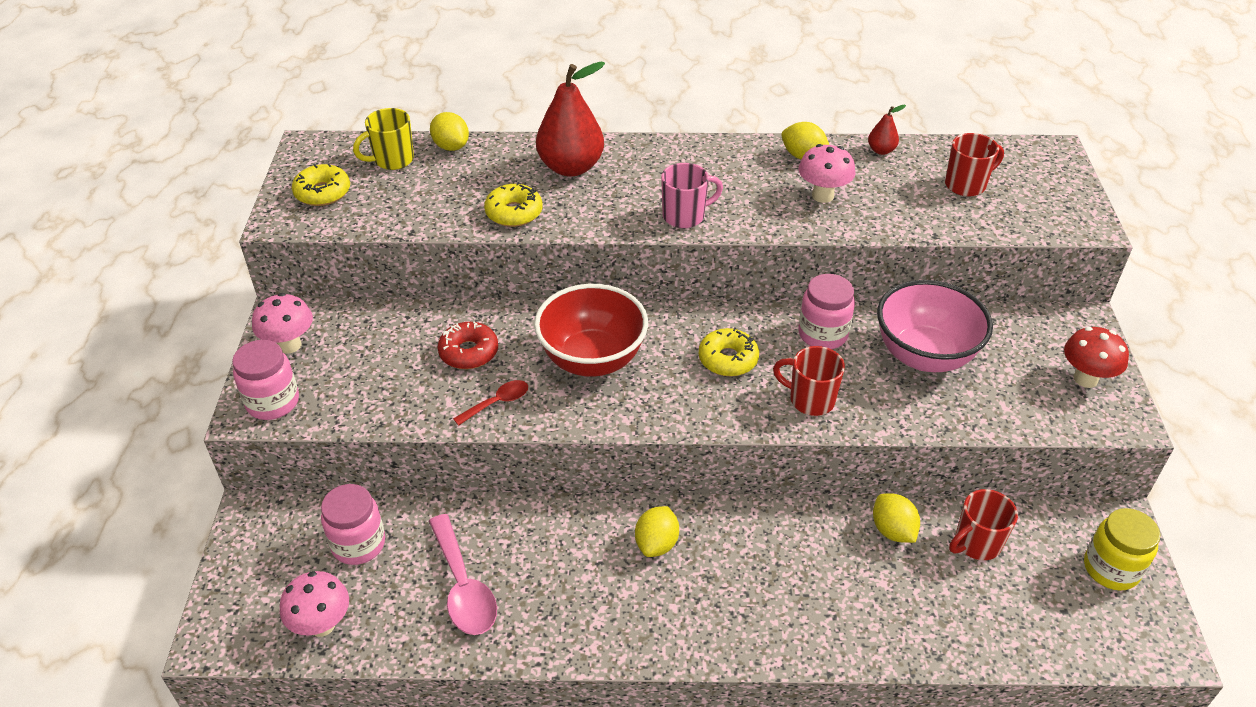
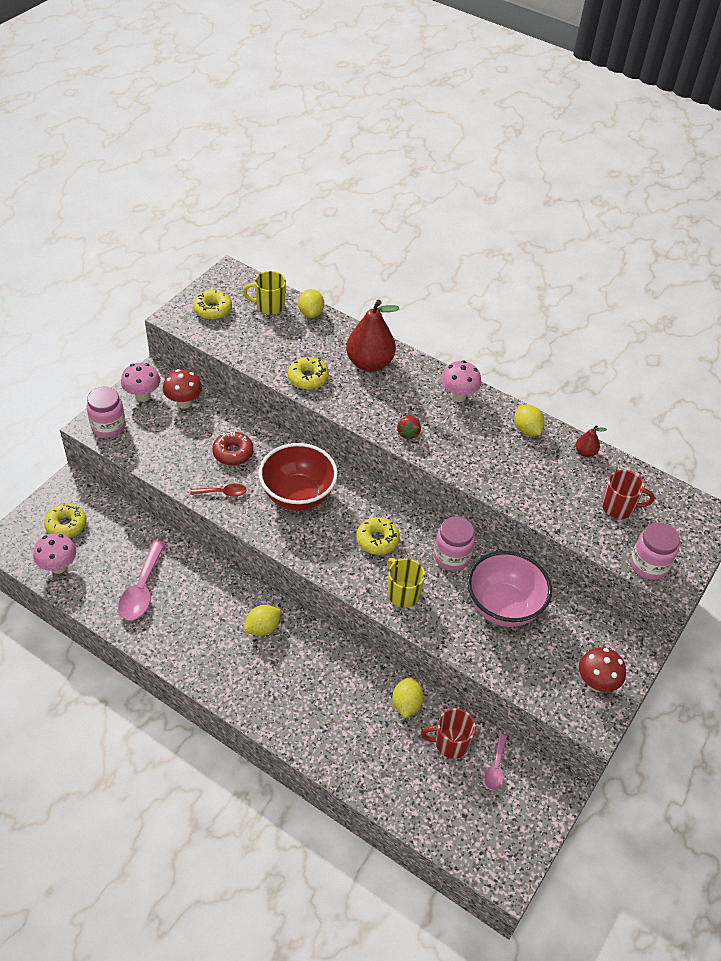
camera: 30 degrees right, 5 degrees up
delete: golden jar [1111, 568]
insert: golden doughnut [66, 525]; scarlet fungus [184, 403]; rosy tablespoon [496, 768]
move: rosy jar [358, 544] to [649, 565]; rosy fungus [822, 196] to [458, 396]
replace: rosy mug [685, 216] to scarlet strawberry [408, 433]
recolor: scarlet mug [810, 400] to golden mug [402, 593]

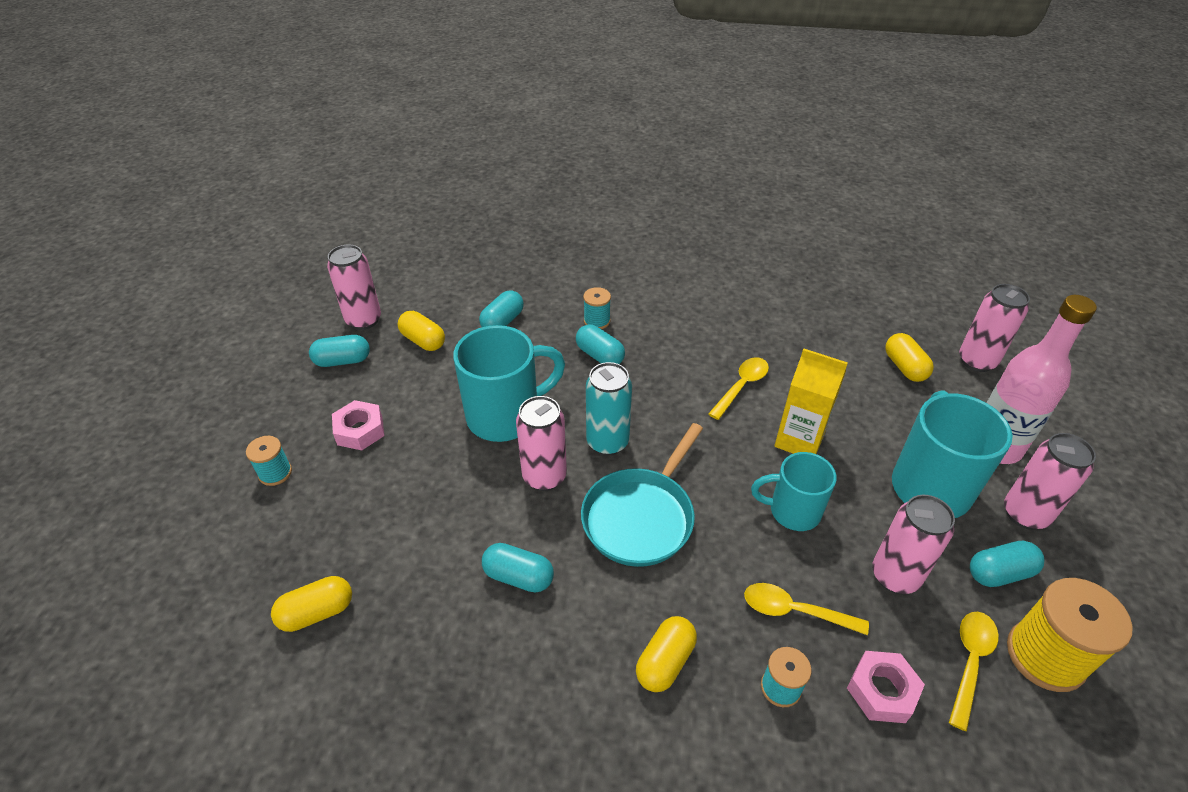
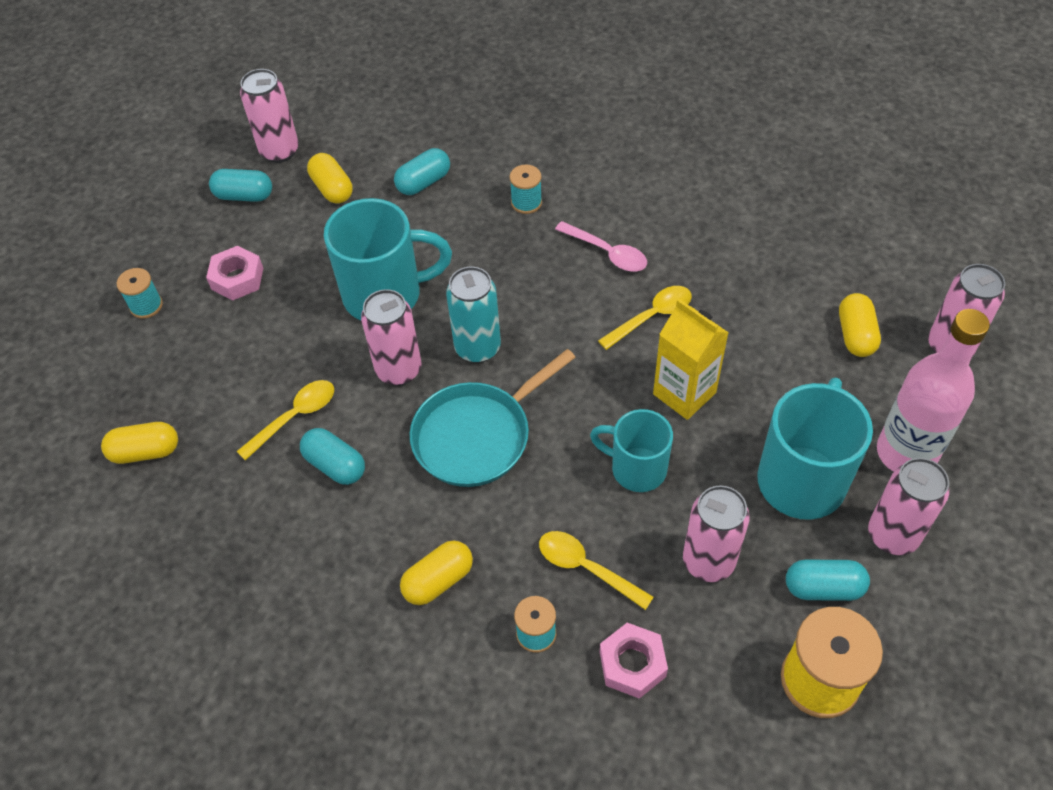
camera: 20 degrees right, 10 degrees up
delete: turquoise capsule [599, 355]
insert: rosy tablespoon [607, 253]
move: golden tablespoon [970, 662] to [295, 417]

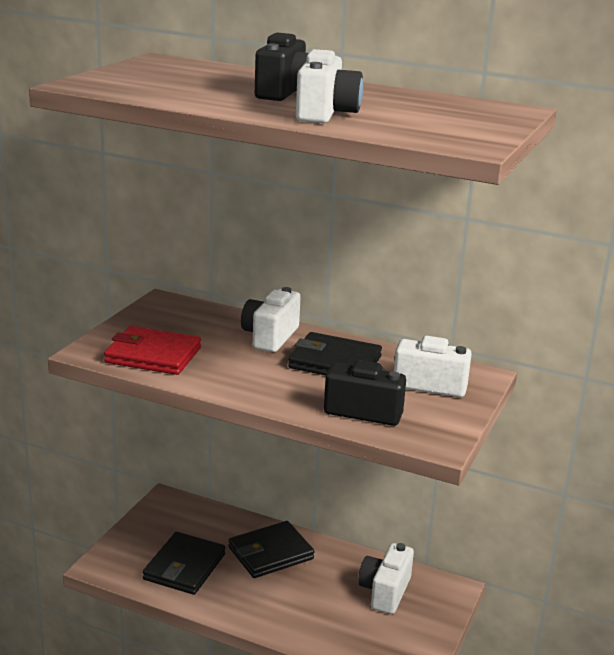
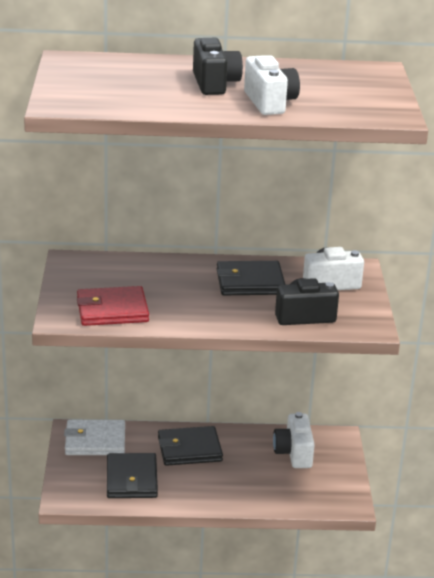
camera: 25 degrees left, 5 degrees up
delete: pure white compact camera [270, 337]
insert: pure white wallet [95, 441]
rotate: ebony wallet [270, 553] = [189, 449] 45 degrees clockwise

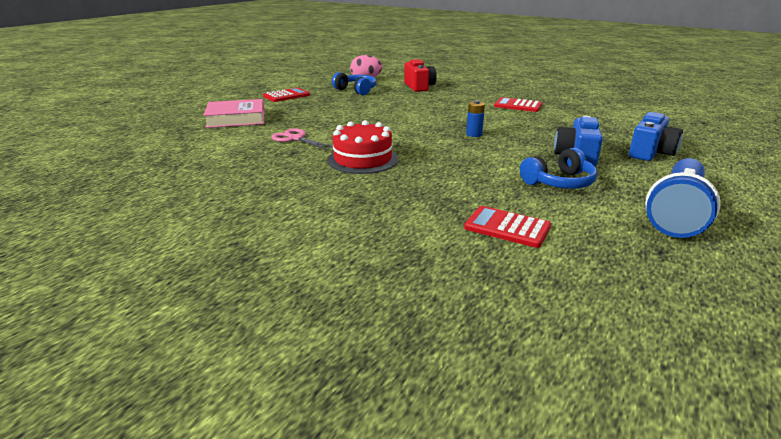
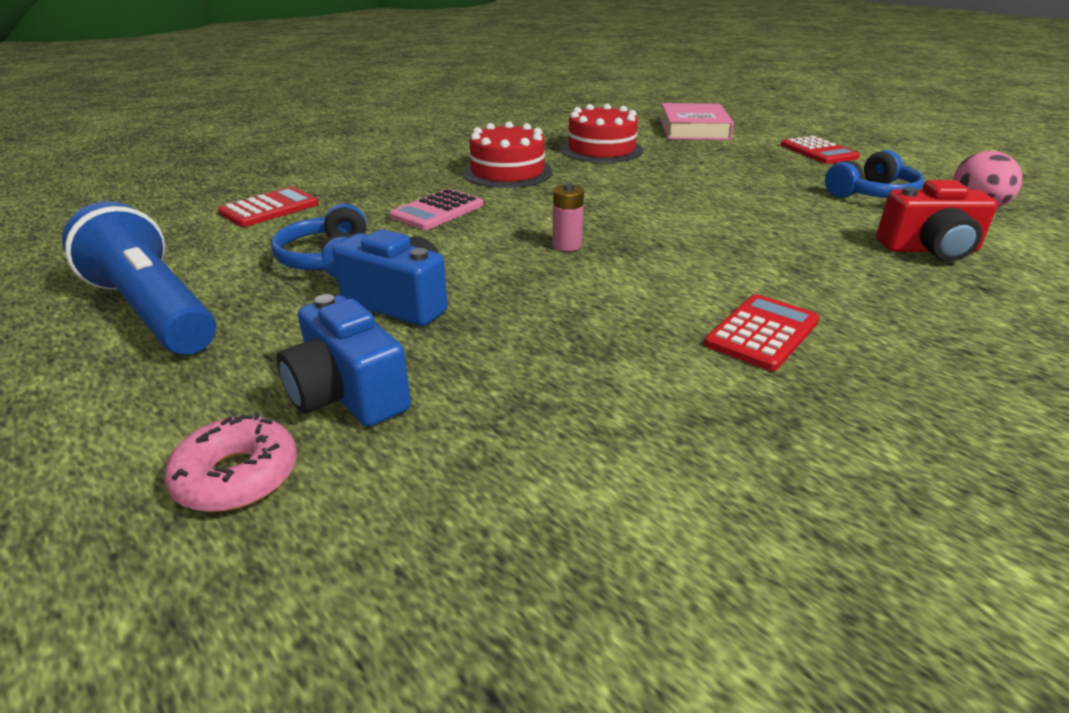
camera: 105 degrees right, 5 degrees up
insert: rosy doughnut [237, 476]; rosy pocket calculator [437, 211]
replace: rosy scissors [295, 139] to scarlet cake [601, 149]
recolor: royal blue battery [474, 134] to rosy battery [567, 245]

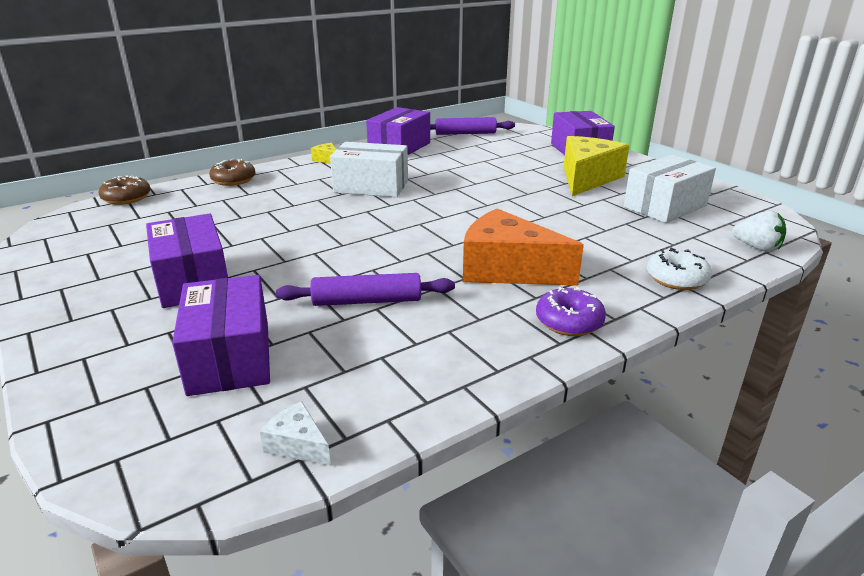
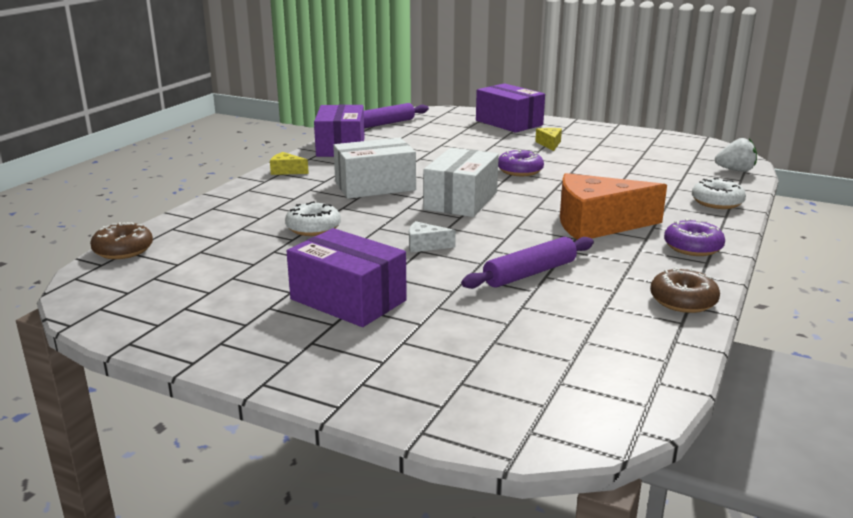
camera: 30 degrees left, 5 degrees down
delete: royal purple box [230, 357]
insert: pure white doughnut [313, 228]; royal purple doughnut [520, 171]
move: dark brown doughnut [233, 180] to [683, 301]; pure white piece of cheese [297, 445] to [425, 245]; pure white box [665, 206] to [461, 200]
resize: golden piece of cheese [587, 178] = [549, 144] x0.43

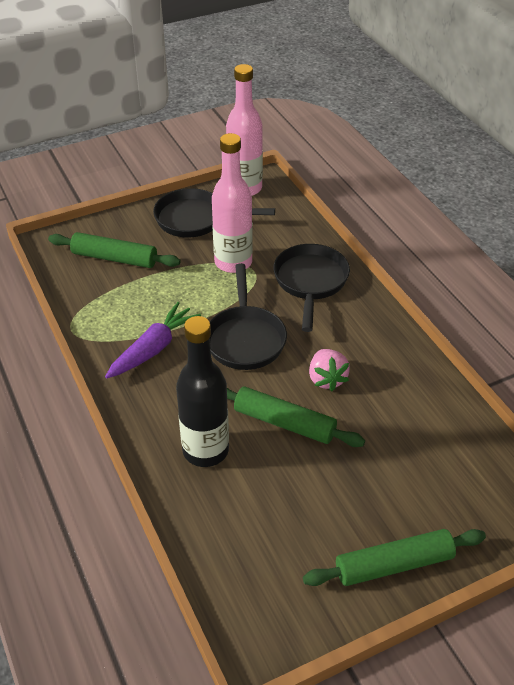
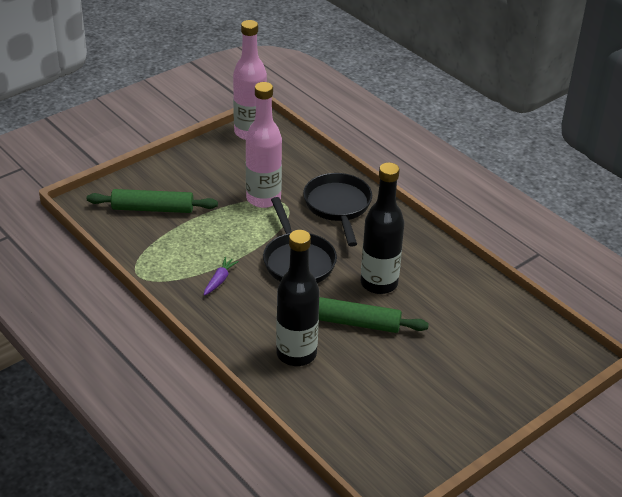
camera: 15 degrees left, 5 degrees down
delete: ebony frying pan [196, 219]; emerald pastry roller [394, 565]
replace: rosy strawberry [326, 379] to ebony flask [379, 283]
resize: royal purple carrot [154, 348] = [219, 280] x0.54

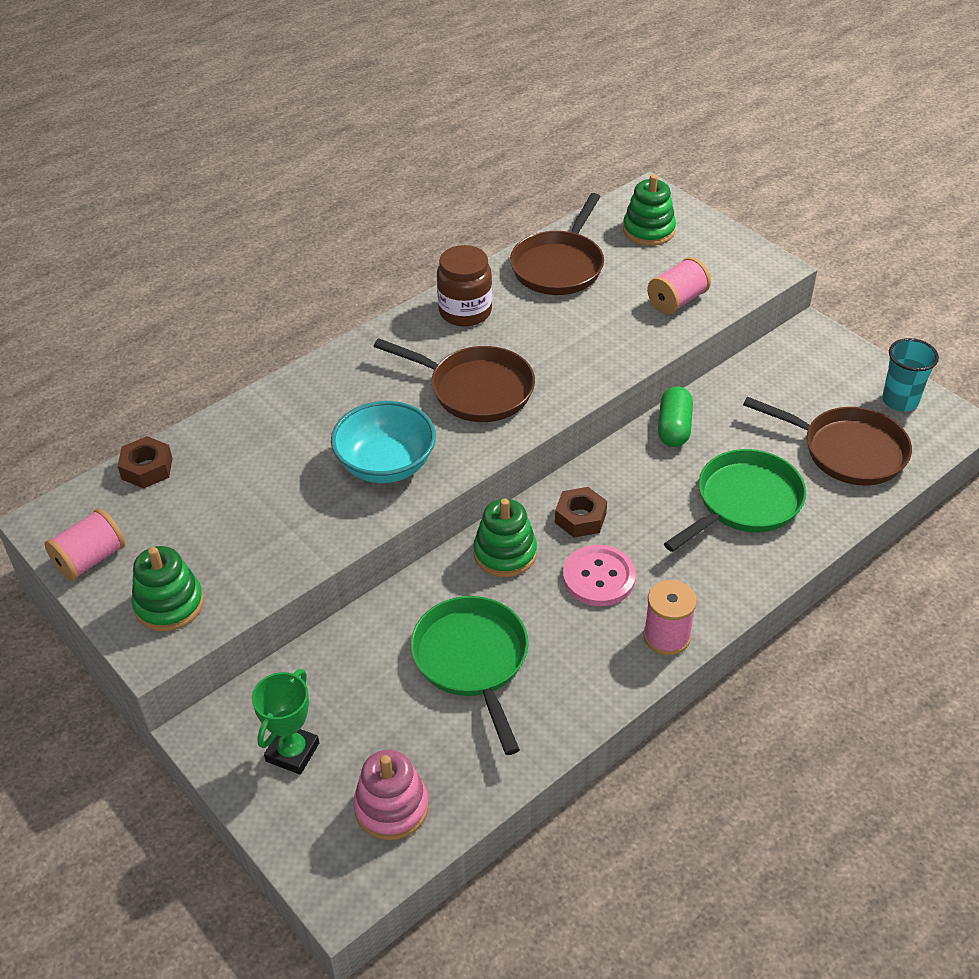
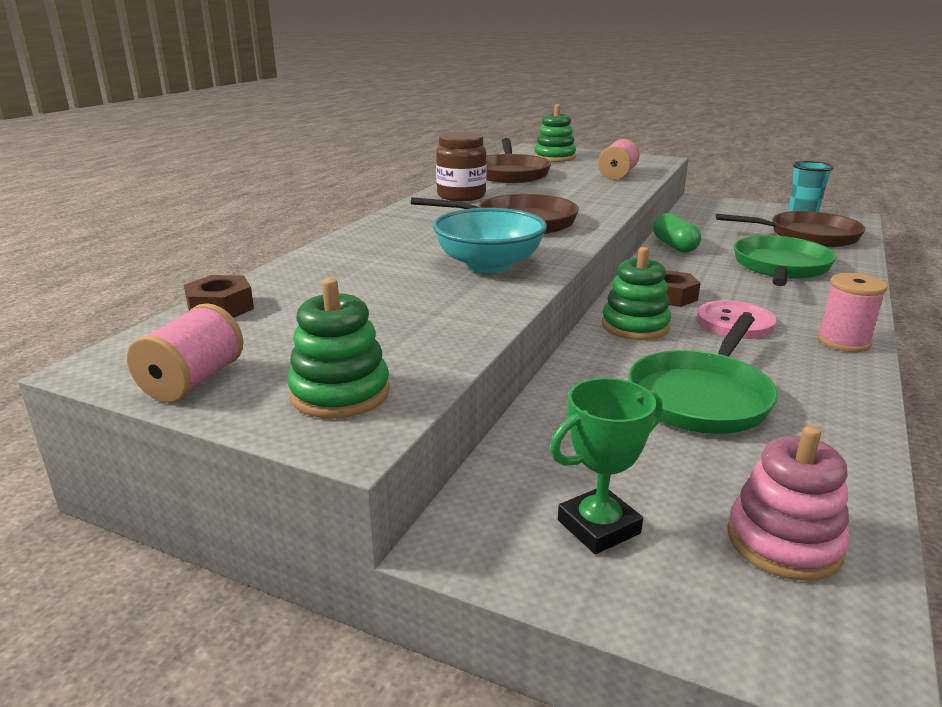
camera: 25 degrees left, 20 degrees down
rotate: emerald trophy [292, 752] = [598, 527] 60 degrees clockwise; emerald frying pan [472, 661] = [701, 397] 105 degrees counterclockwise

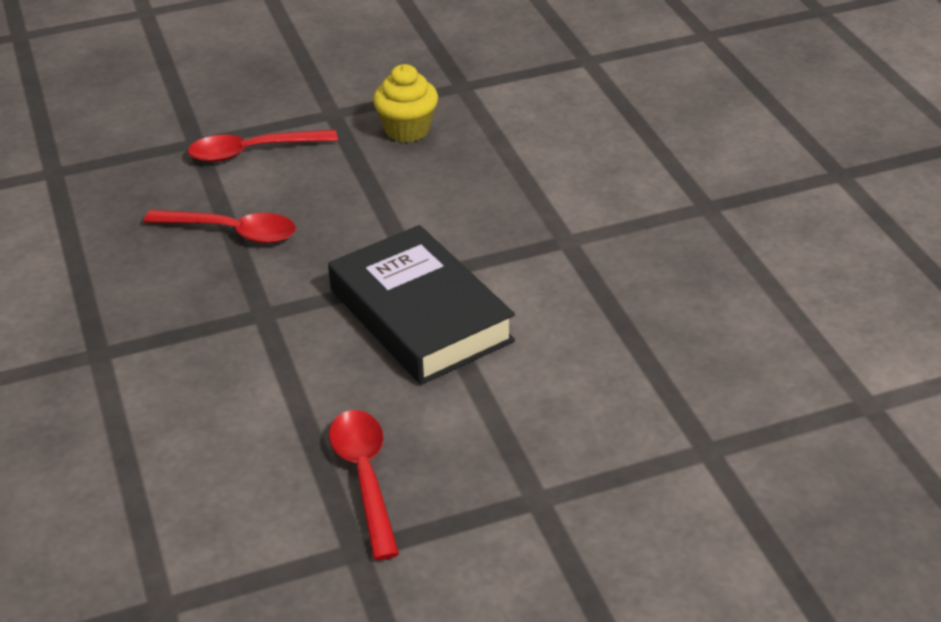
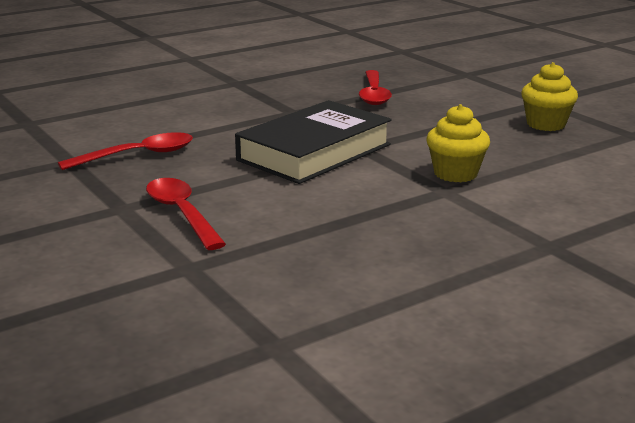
camera: 75 degrees right, 15 degrees down
insert: golden cupcake [455, 174]
move: scarlet tablespoon [253, 151] to [182, 214]

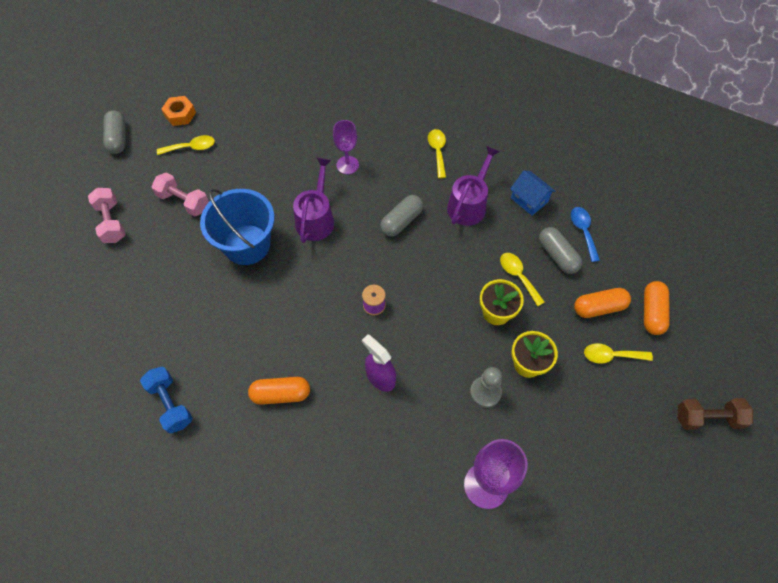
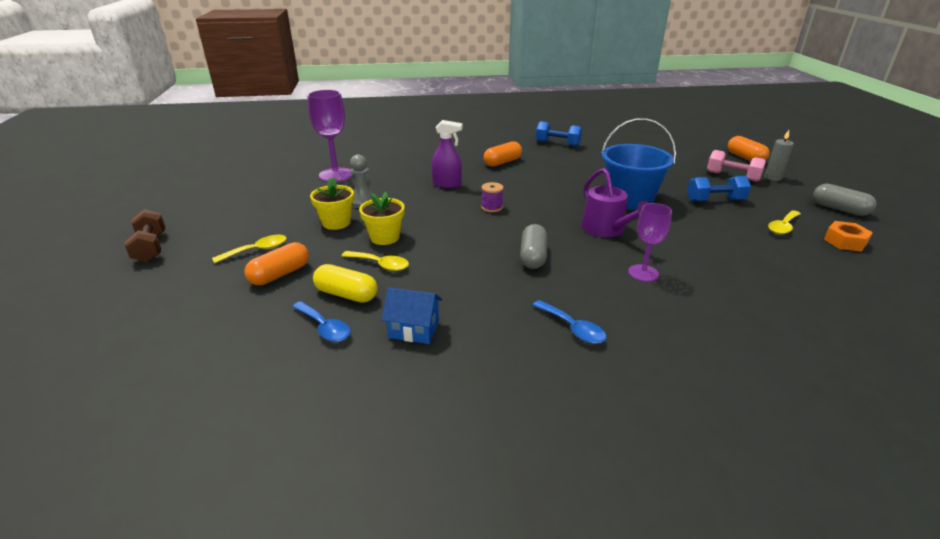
camera: 145 degrees right, 30 degrees down
delete: royal purple watering can [469, 204]
insert: grey wax candle [772, 178]
move: bright orange capsule [652, 312] to [745, 157]
recolor: rosy free weight [184, 201] to royal blue free weight [715, 200]; golden tablespoon [437, 151] to royal blue tablespoon [573, 328]; grey capsule [557, 255] to golden capsule [346, 294]
rotate: dark brown free weight [707, 418] = [151, 248] 75 degrees counterclockwise

